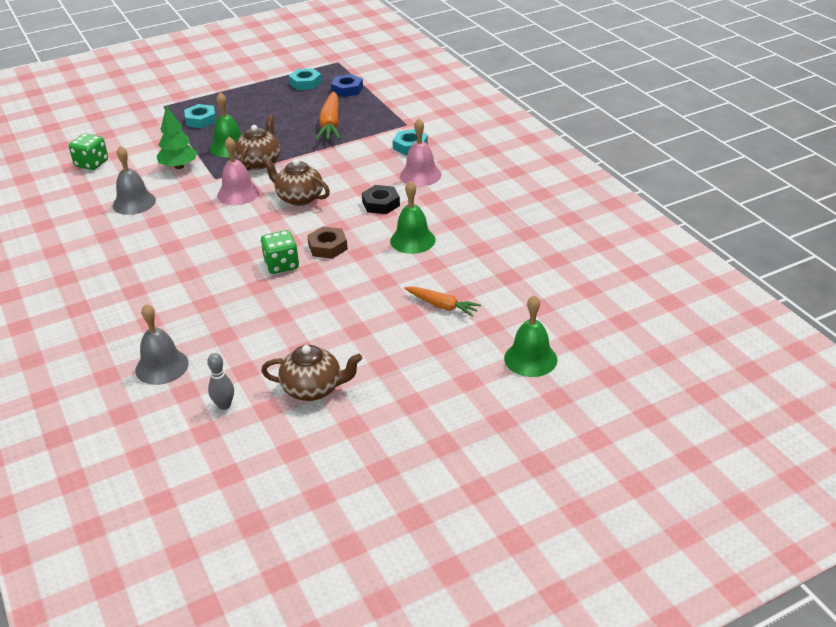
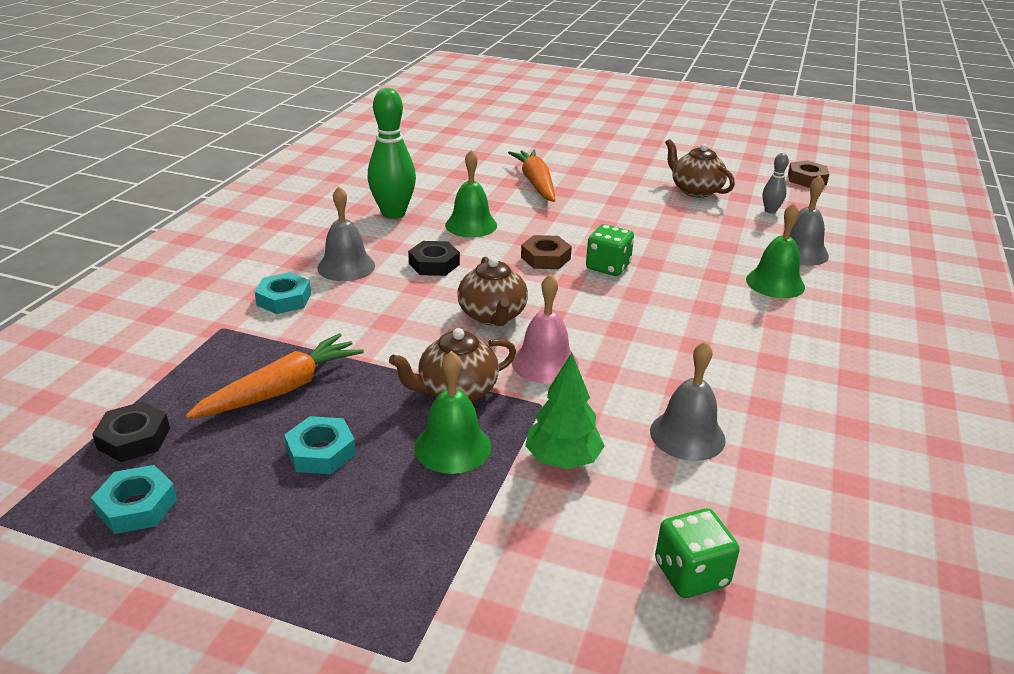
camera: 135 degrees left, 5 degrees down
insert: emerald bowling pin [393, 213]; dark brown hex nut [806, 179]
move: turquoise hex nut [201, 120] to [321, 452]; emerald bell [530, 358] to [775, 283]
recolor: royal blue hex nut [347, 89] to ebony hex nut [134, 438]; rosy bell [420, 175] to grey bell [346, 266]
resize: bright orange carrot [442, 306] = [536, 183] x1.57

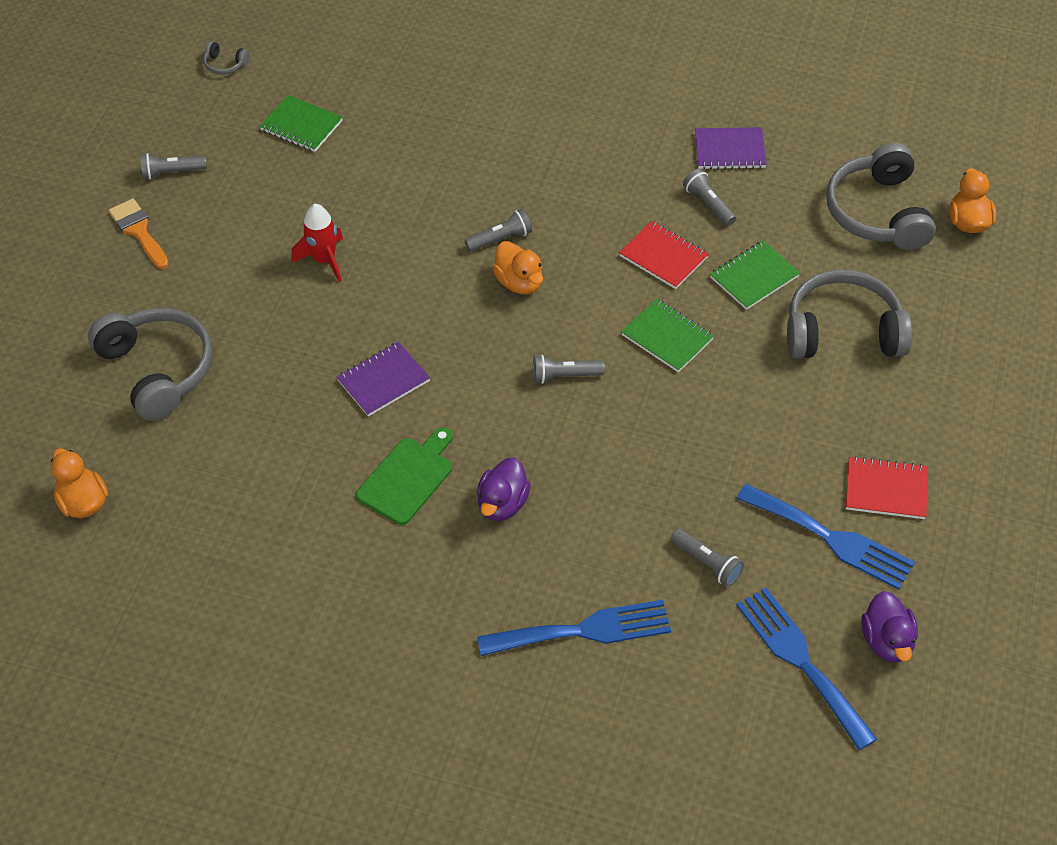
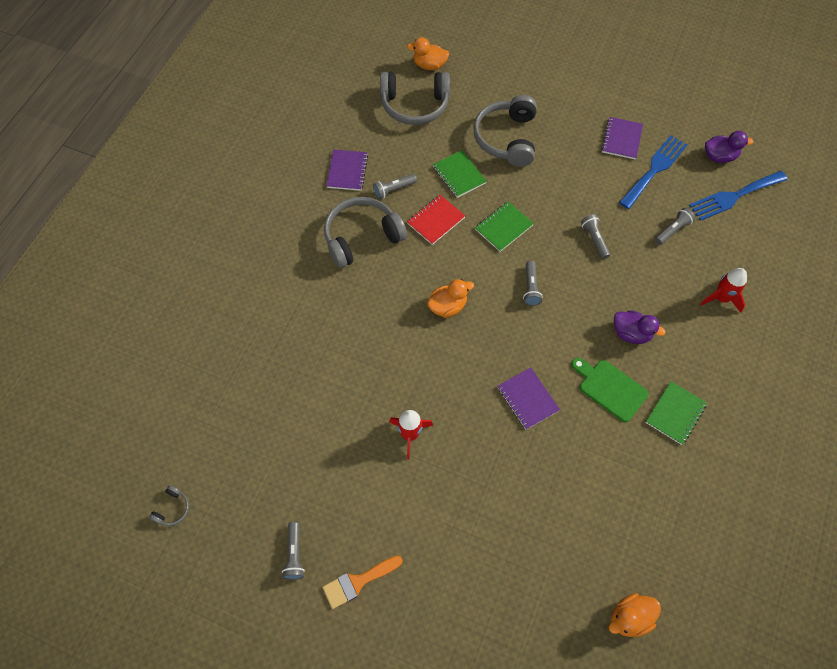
camera: 85 degrees left, 10 degrees up
move: grey headset [158, 369] to [362, 237]; emerald notebook [301, 125] to [675, 413]; grey flashlight [501, 239] to [594, 239]
replace: royal blue dinner fork [583, 630] to scarlet rocket [721, 298]
recolor: scarlet notebook [886, 490] to royal purple notebook [621, 139]

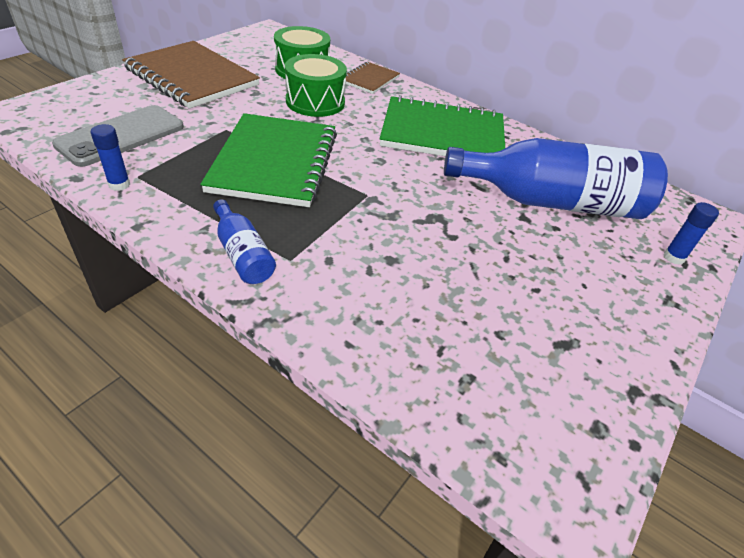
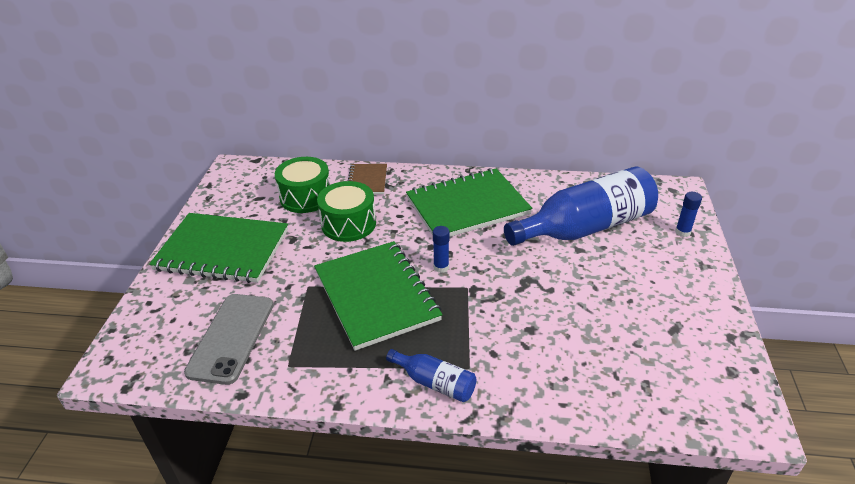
camera: 25 degrees left, 5 degrees down
move: royal blue glue [119, 185] to [441, 267]
recolor: dark brown notebook [192, 77] to emerald notebook [222, 250]

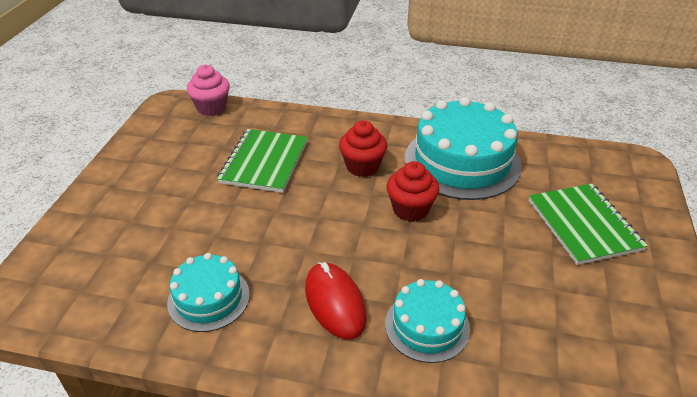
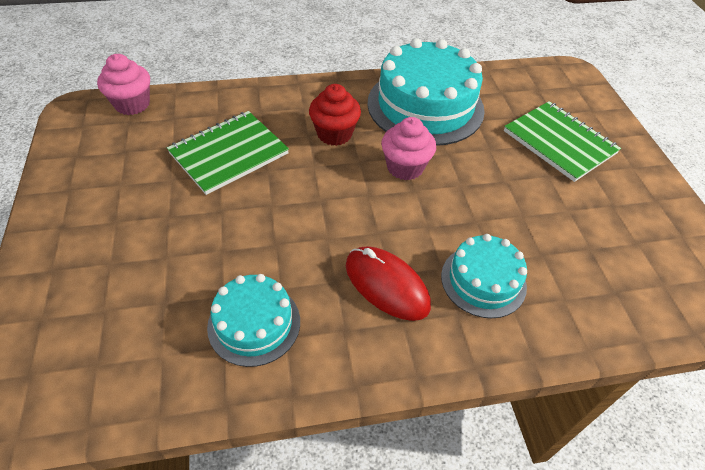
camera: 25 degrees left, 10 degrees up
recolor: scarlet cupcake [410, 209] to rosy cupcake [405, 167]
rotate: emerald notebook [264, 162] = [229, 153] 60 degrees clockwise

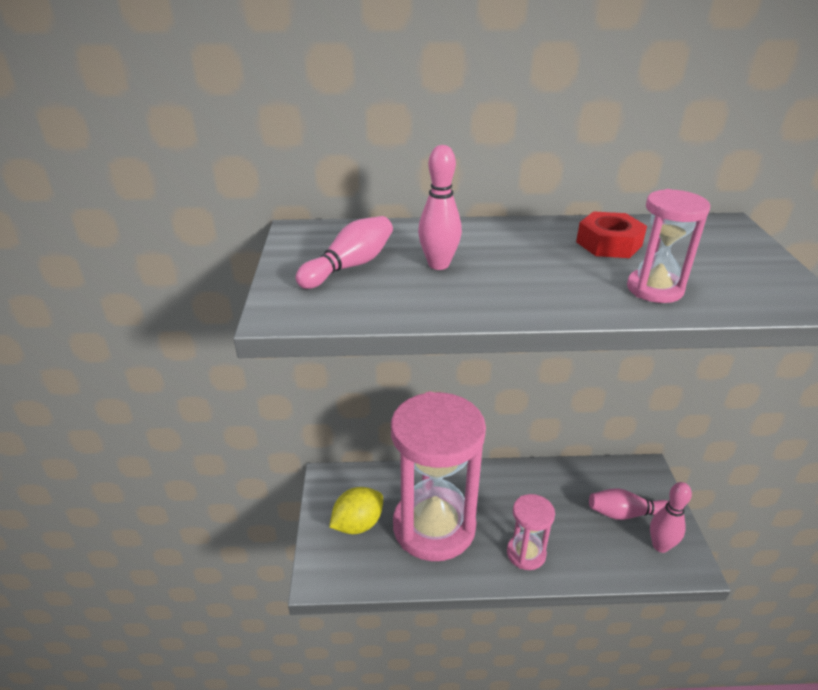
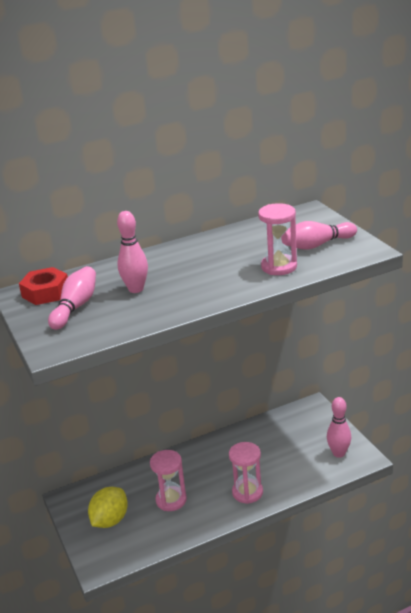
camera: 20 degrees left, 5 degrees down
move: scarlet hex nut [609, 244] to [46, 292]; rosy bowling pin [626, 514] to [317, 245]
resize: rosy hourglass [434, 526] = [171, 500] x0.45

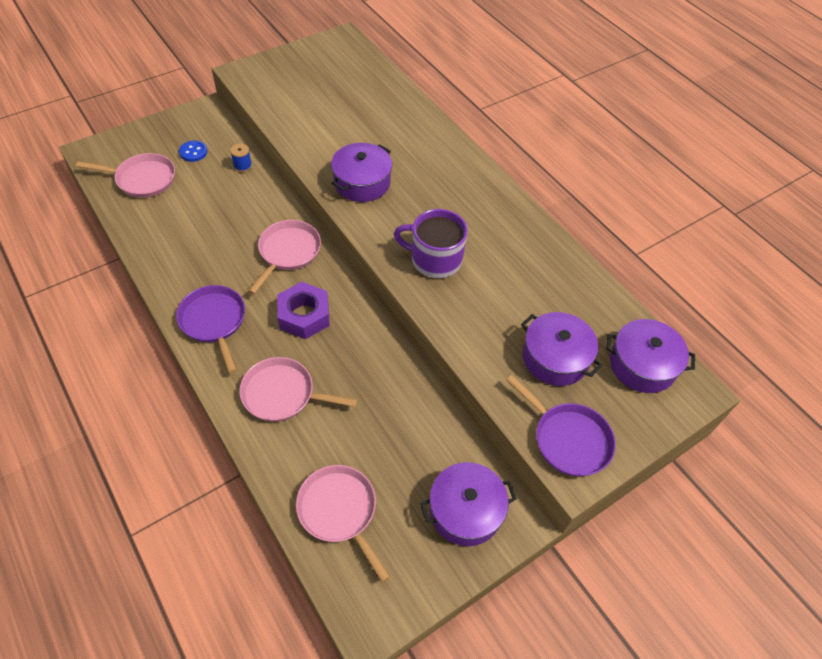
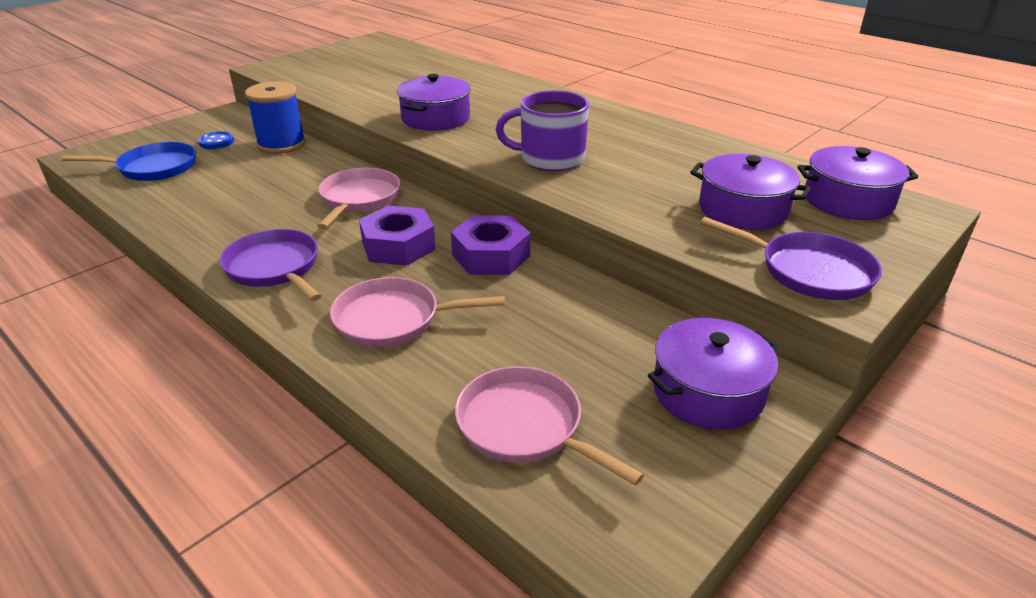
camera: 10 degrees left, 20 degrees down
insert: royal purple hex nut [491, 255]
recolor: rosy frying pan [143, 179] to royal blue frying pan [153, 168]
resize: royal blue spool [243, 166] = [281, 144] x2.13

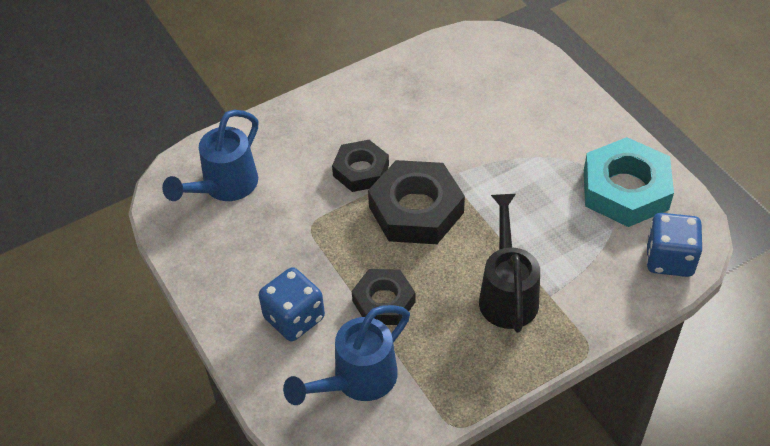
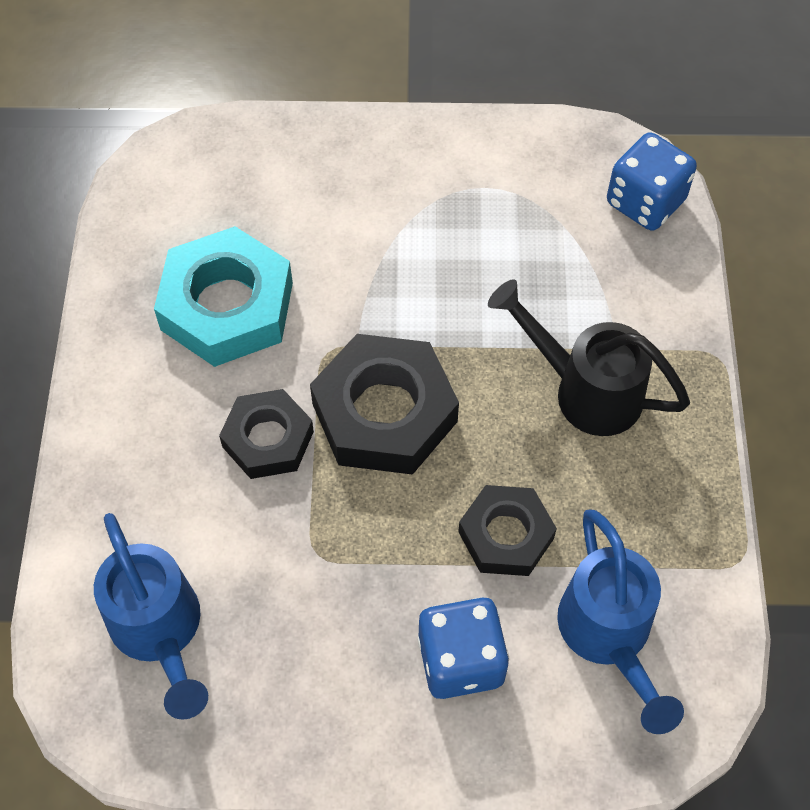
camera: 60 degrees left, 10 degrees up
move: turquoise hex nut [625, 190] to [227, 306]

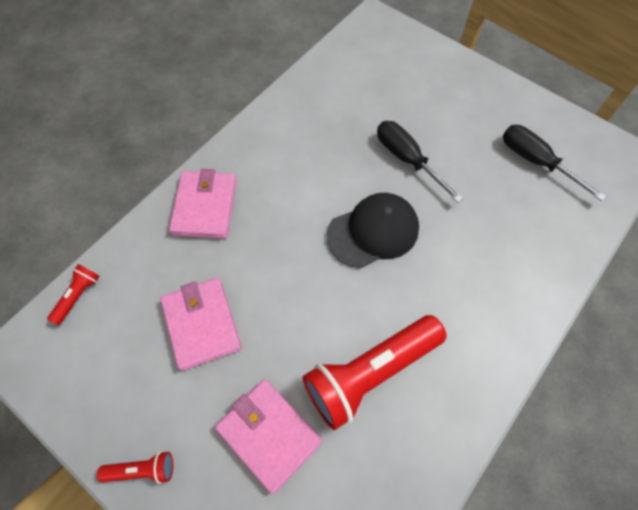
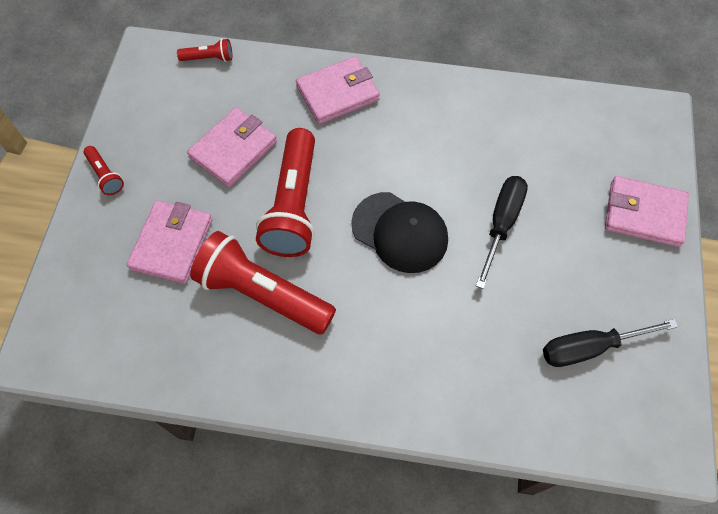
camera: 60 degrees right, 0 degrees up
insert: scarlet flashlight [293, 205]; rosy wallet [644, 214]
rotate: ebony hand screwdriver [536, 162] = [590, 347] 120 degrees counterclockwise

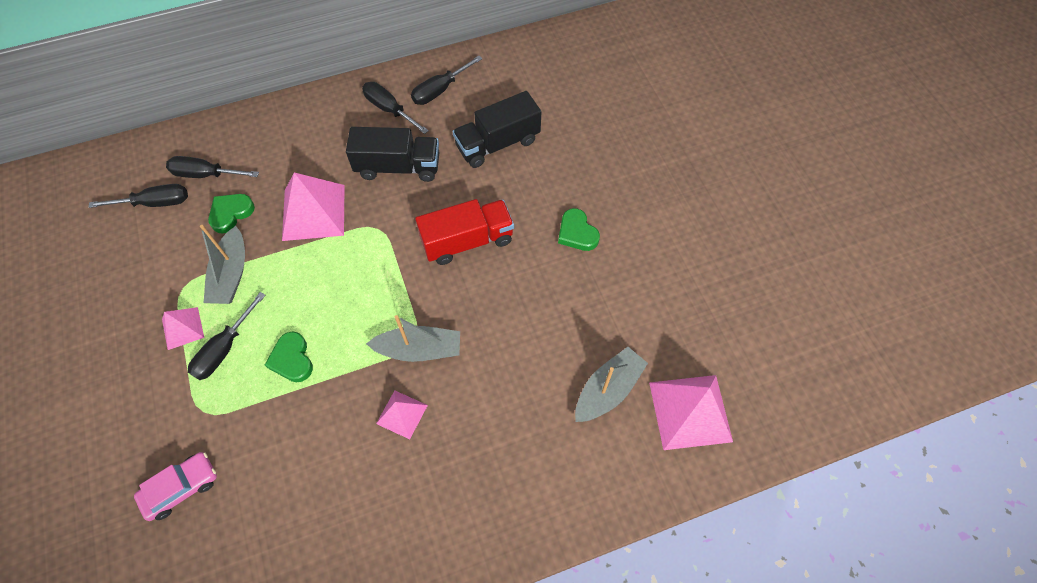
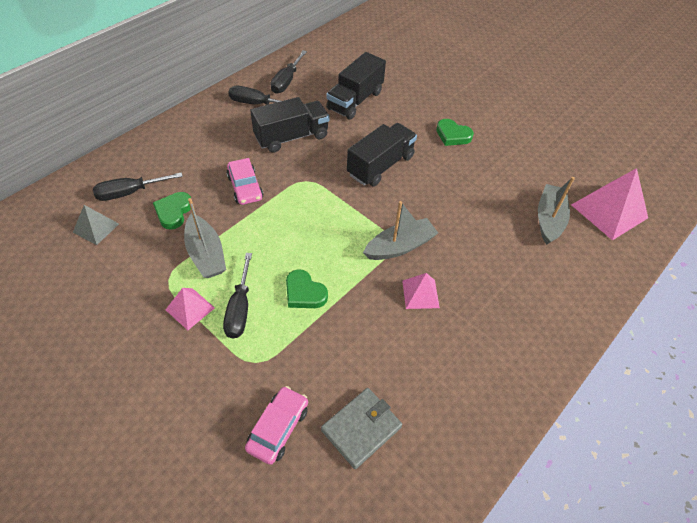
camera: 30 degrees left, 10 degrees down
insert: grey wallet [361, 428]
replace: ebony hand screwdriver [155, 203] to grey pyramid [96, 228]; rosy pyramid [313, 212] to rosy car [245, 187]
recolor: scarlet lorry [467, 241] to ebony lorry [380, 166]

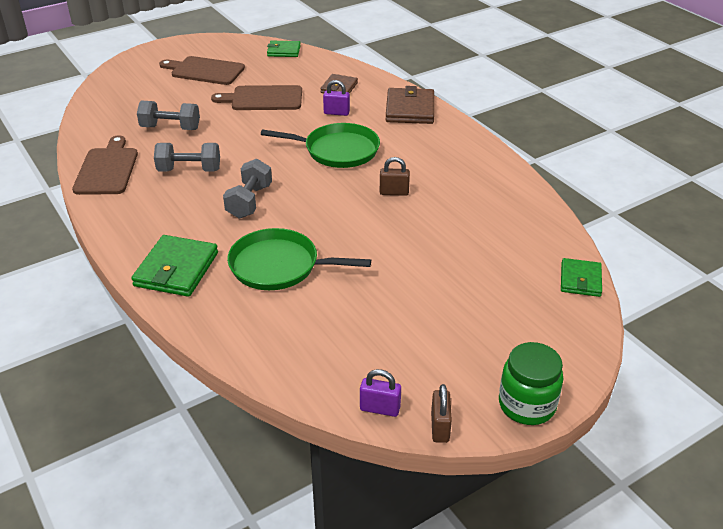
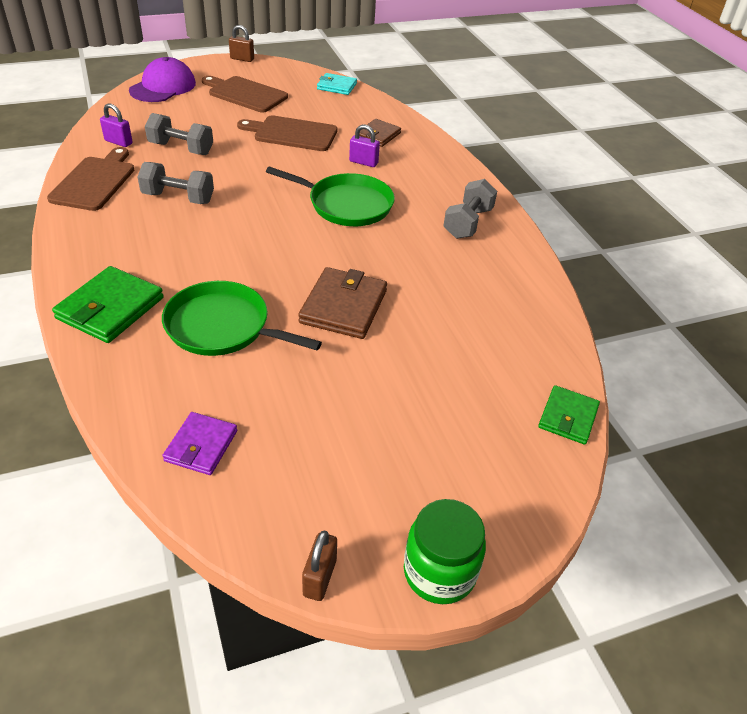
camera: 10 degrees right, 5 degrees up
insert: royal purple baseball cap [163, 87]; royal purple wallet [201, 446]
move: grey free weight [249, 201] to [467, 223]; royal purple padlock [380, 408] to [118, 142]; dark brown padlock [394, 192] to [242, 59]; dark brown wallet [410, 109] to [343, 307]
recolor: emerald wallet [284, 51] to turquoise wallet [337, 86]

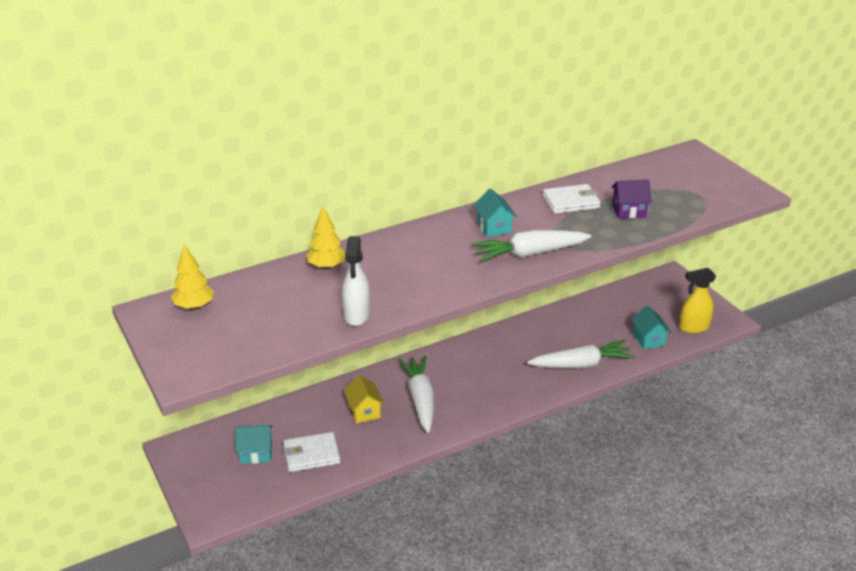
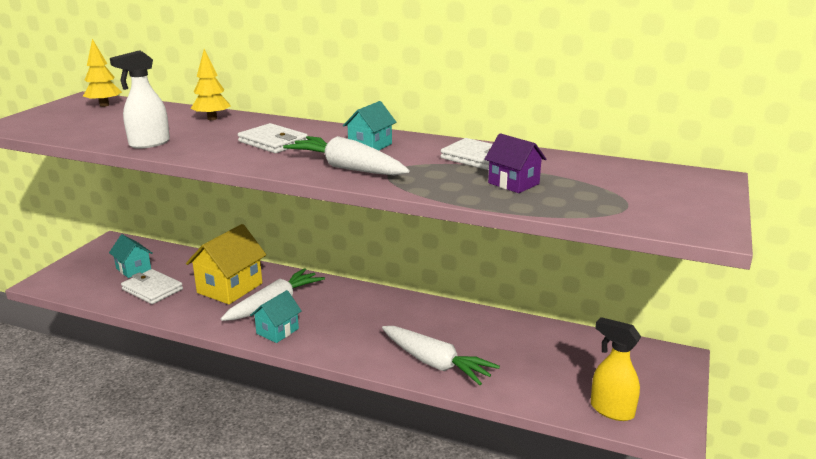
camera: 50 degrees right, 10 degrees down
insert: pure white wallet [273, 142]
move: turquoise toy house [648, 339] to [277, 331]
resize: golden toy house [364, 411] = [230, 288] x1.70

